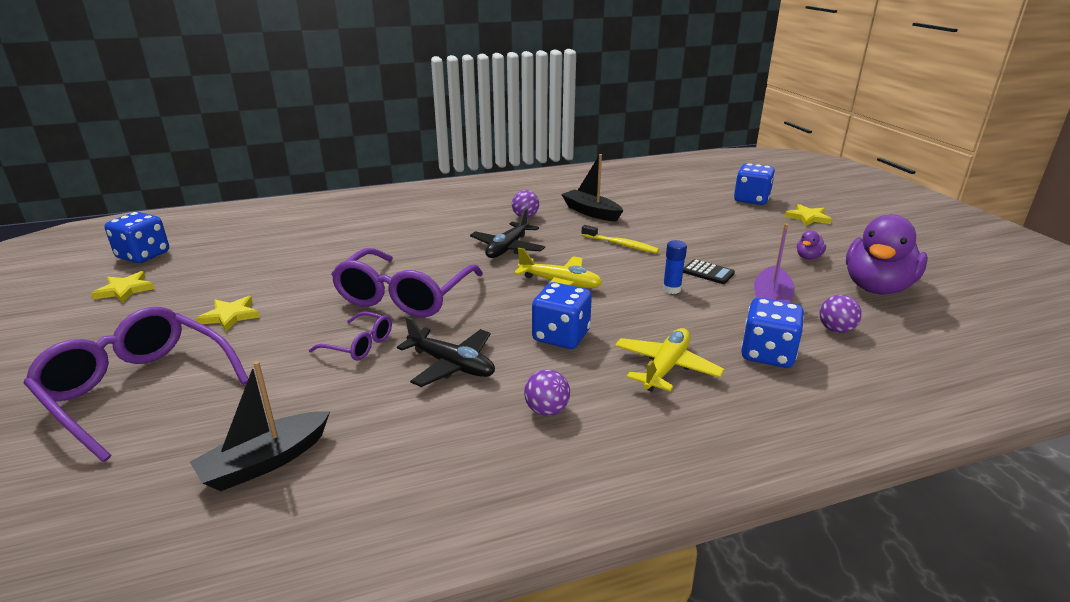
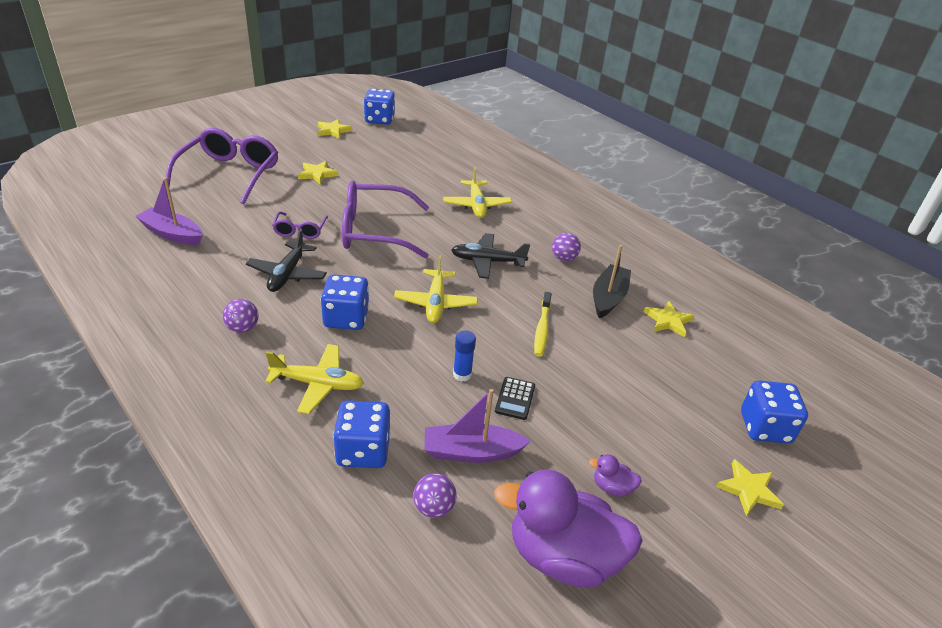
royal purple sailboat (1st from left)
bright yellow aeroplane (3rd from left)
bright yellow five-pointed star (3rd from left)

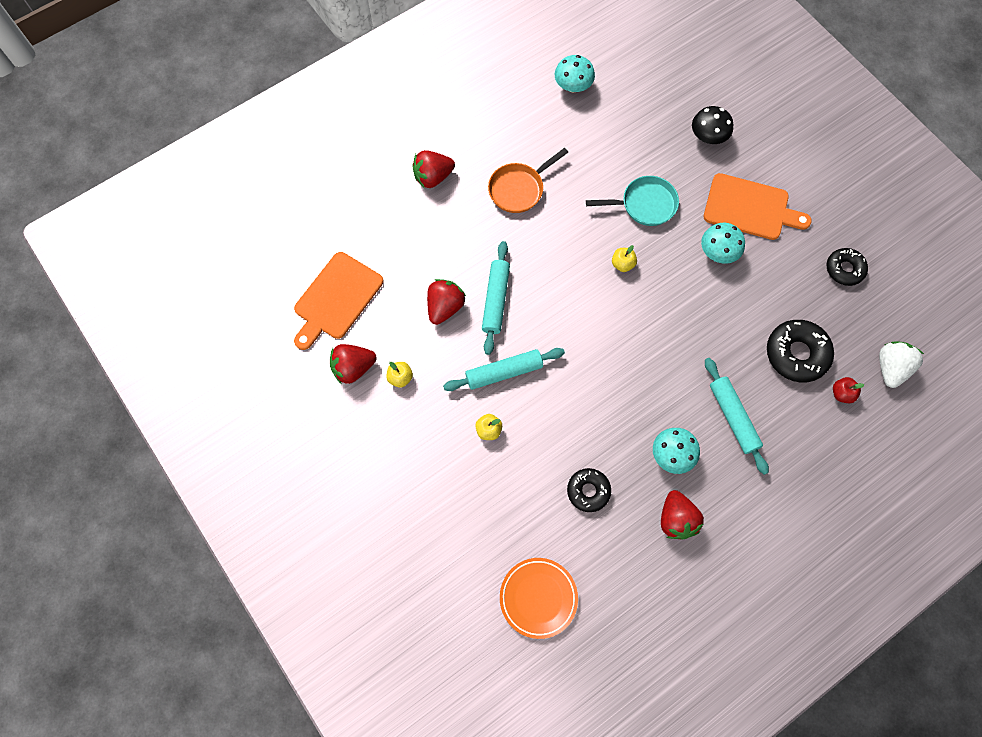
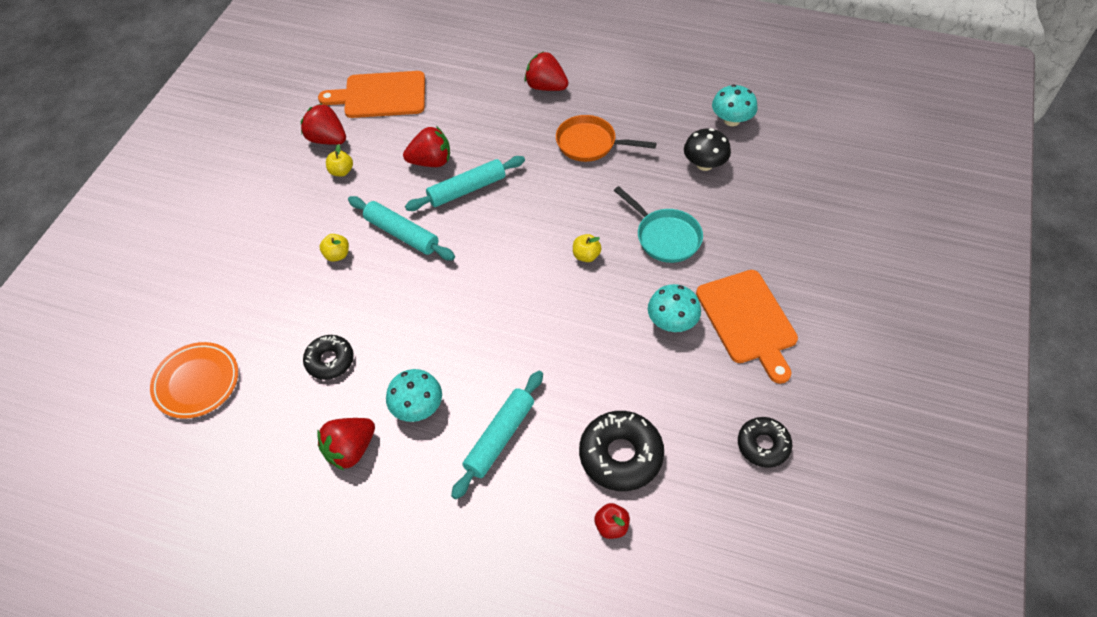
black mushroom
snow-white berry

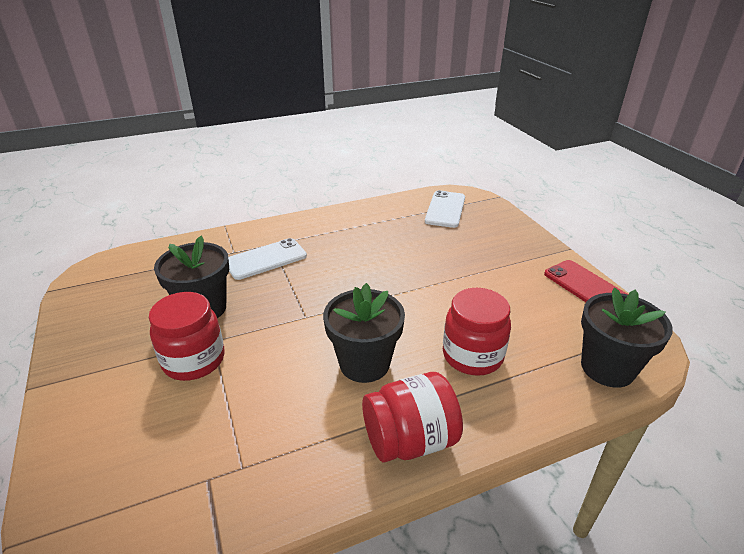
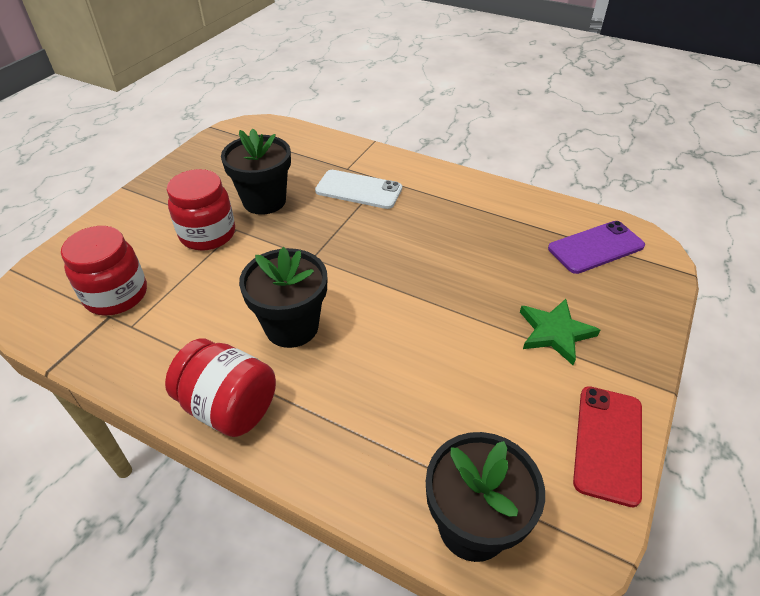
royal purple smartphone
scarlet jam jar (1st from left)
leaf-green five-pointed star

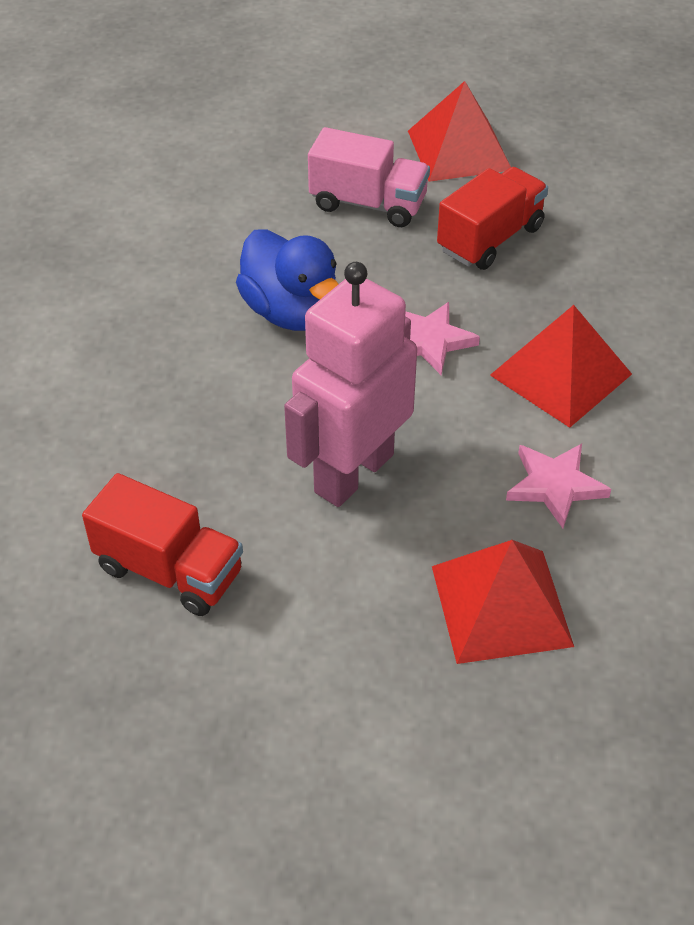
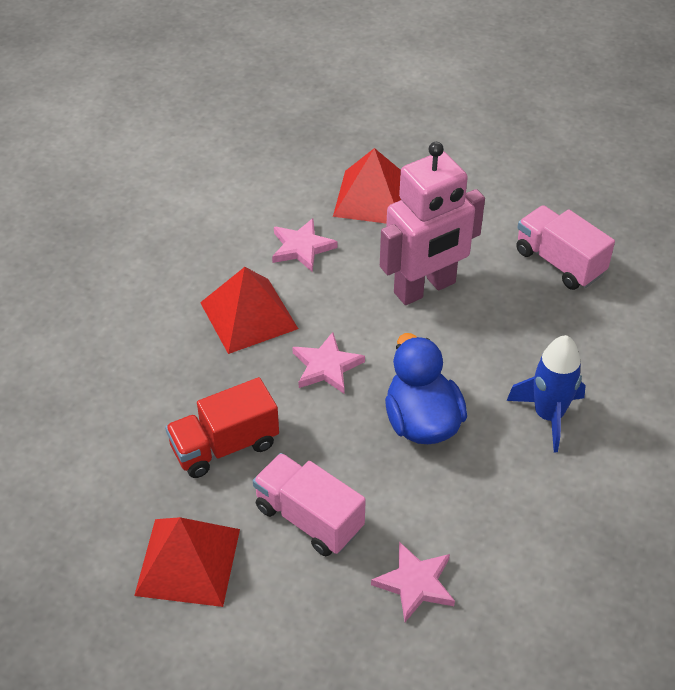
rosy toy truck (2nd from left)
blue toy rocket
rosy five-pointed star (3rd from left)

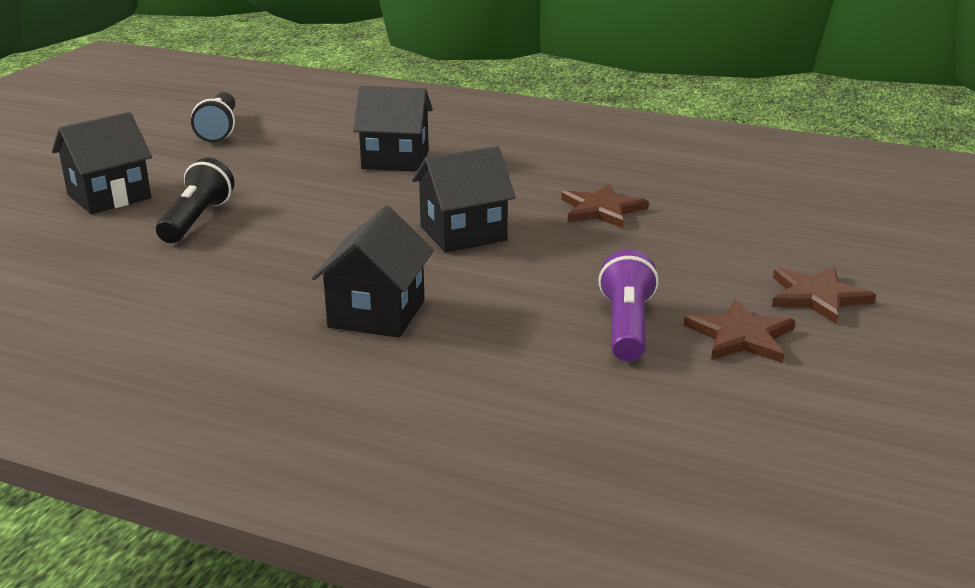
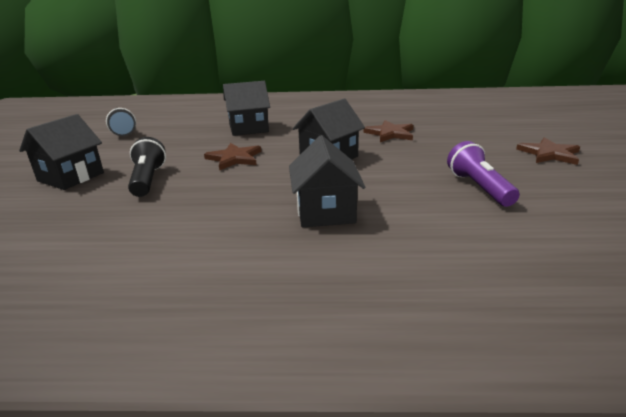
russet five-pointed star (1st from left)

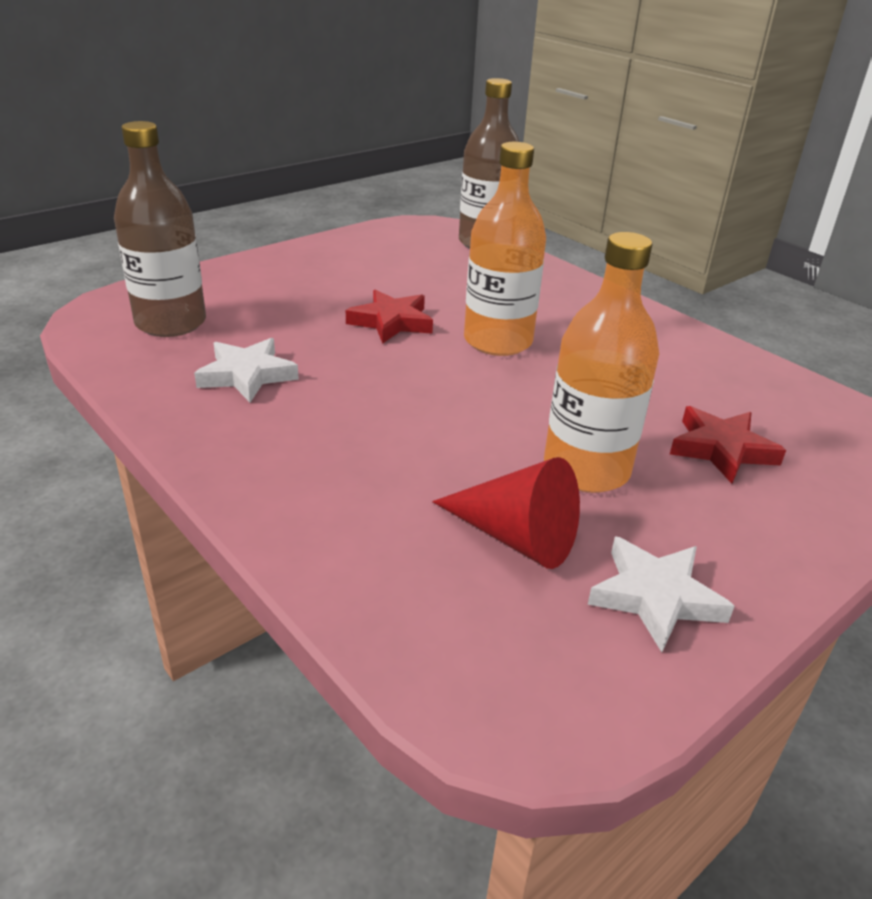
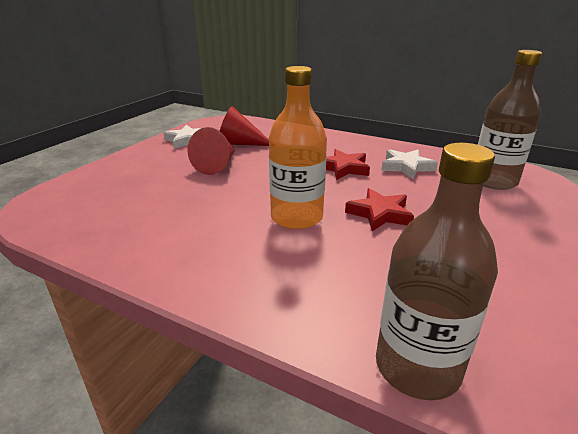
scarlet cone (1st from left)
scarlet five-pointed star (1st from left)

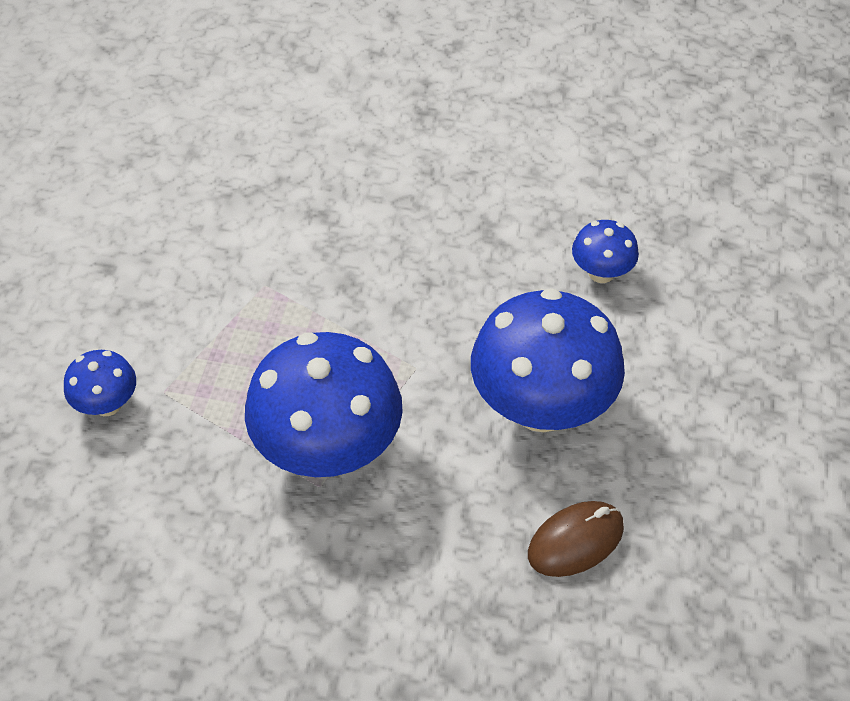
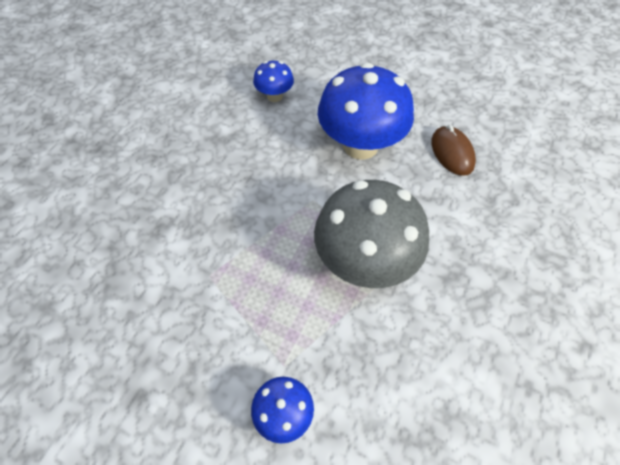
ash-grey mushroom

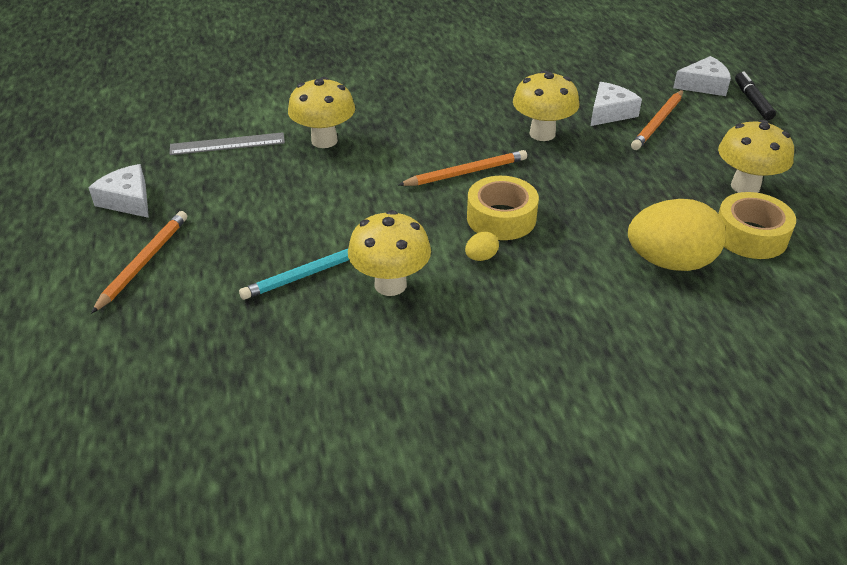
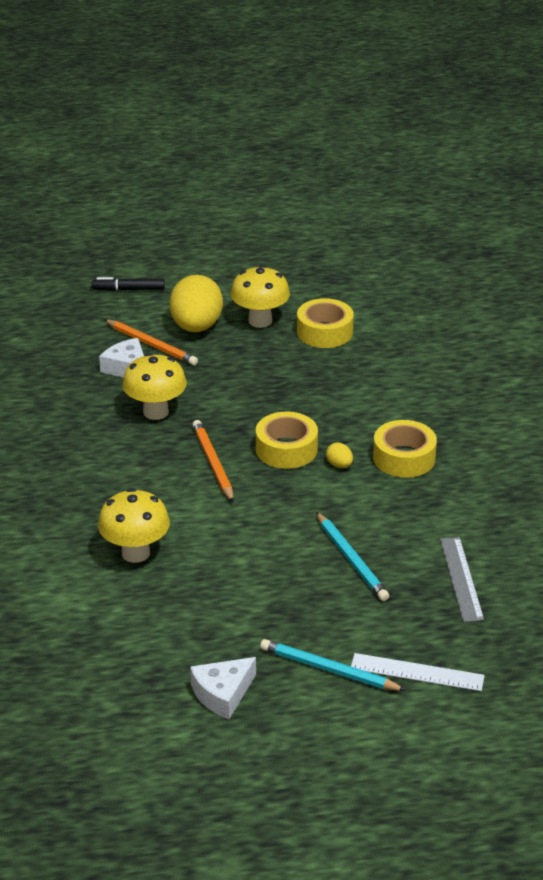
snow-white cheese (3rd from left in the first image)
ash-grey measuring stick
bright yellow toy egg (1st from left)
bright yellow mushroom (2nd from left in the first image)
turquoise wooden pencil (1st from left)
bright yellow roll of tape (3rd from left)
snow-white measuring stick

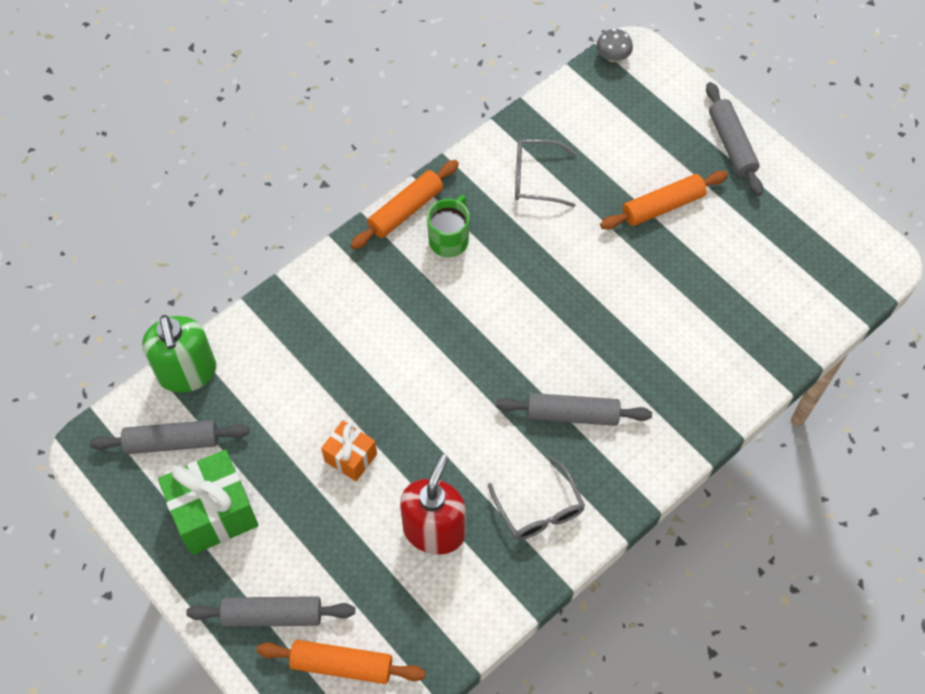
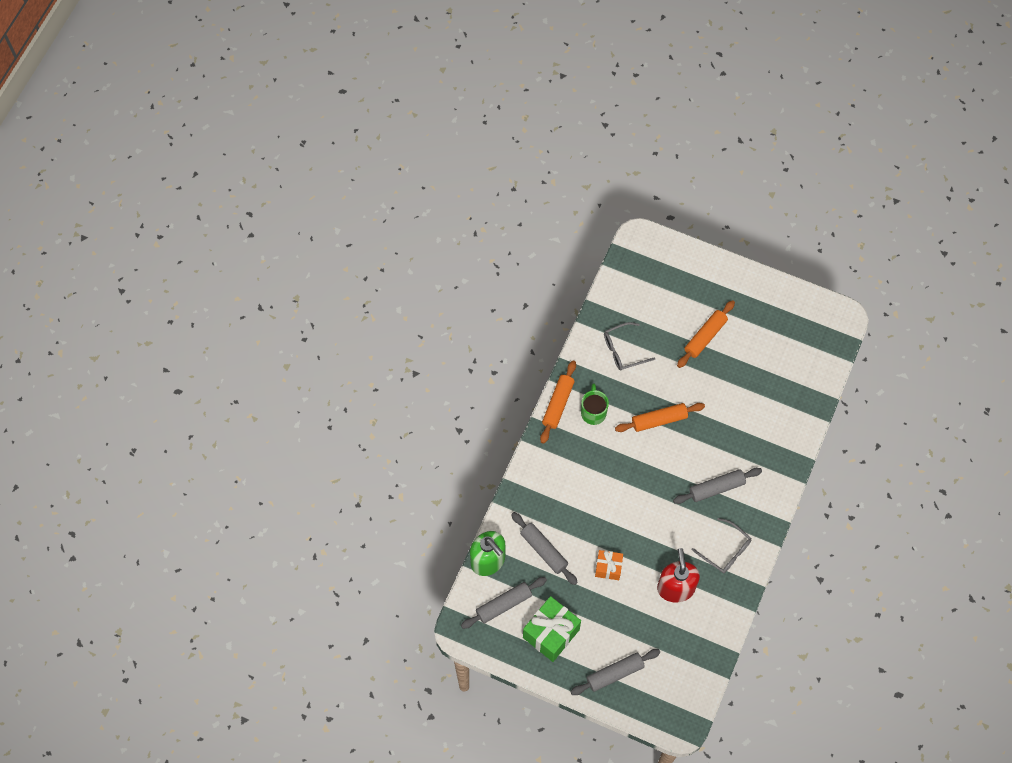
ash-grey mushroom
ash-grey pastry roller (2nd from left)
orange-coloured pastry roller (2nd from left)

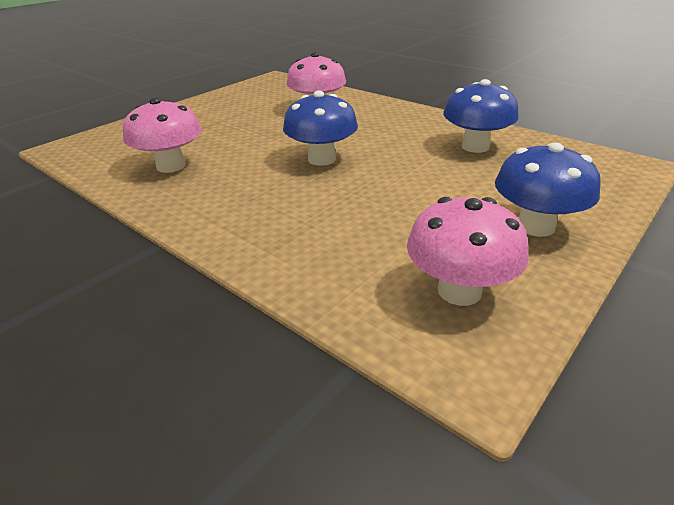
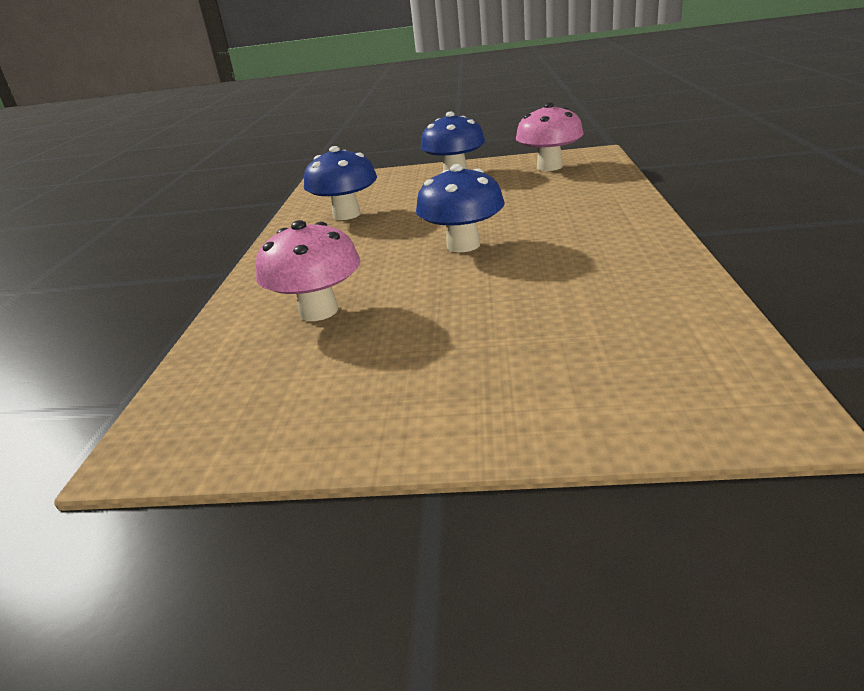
rosy mushroom (1st from left in the first image)

